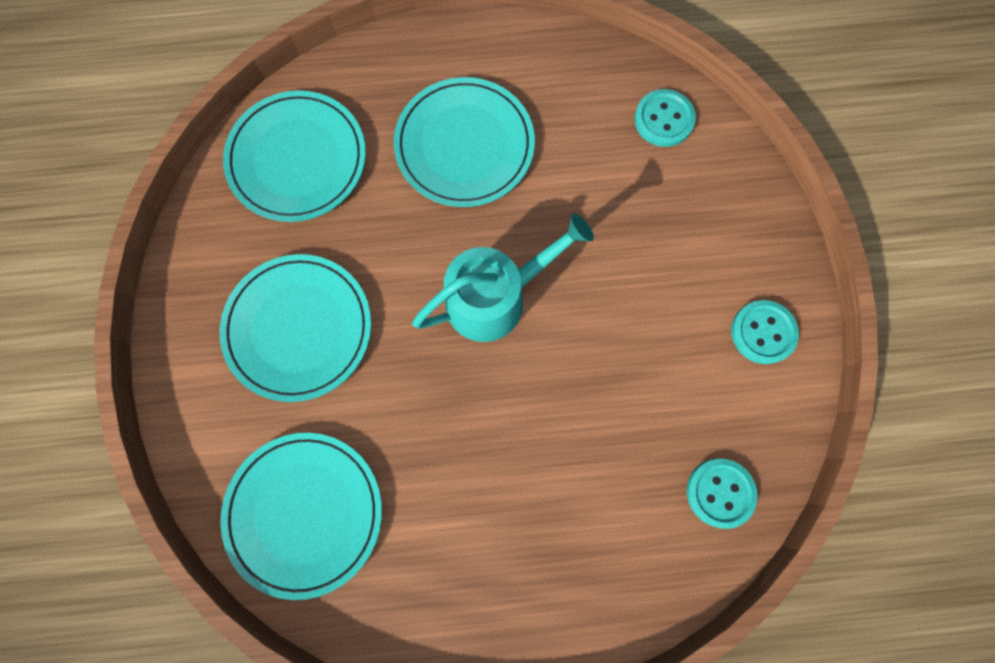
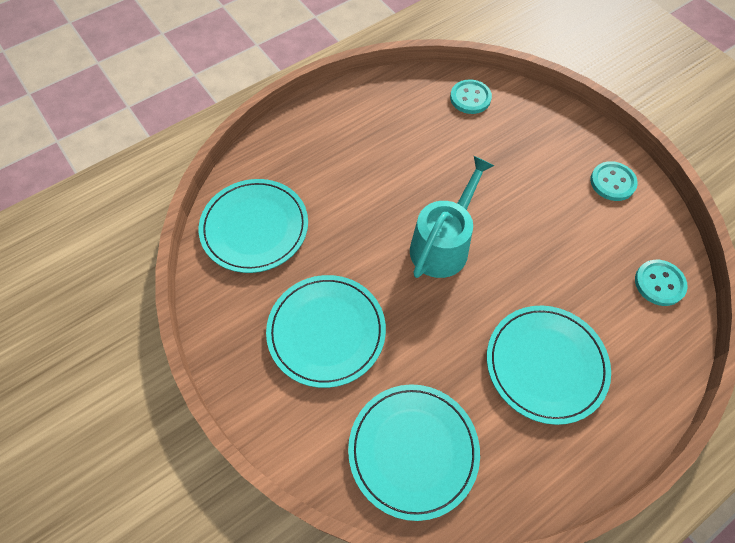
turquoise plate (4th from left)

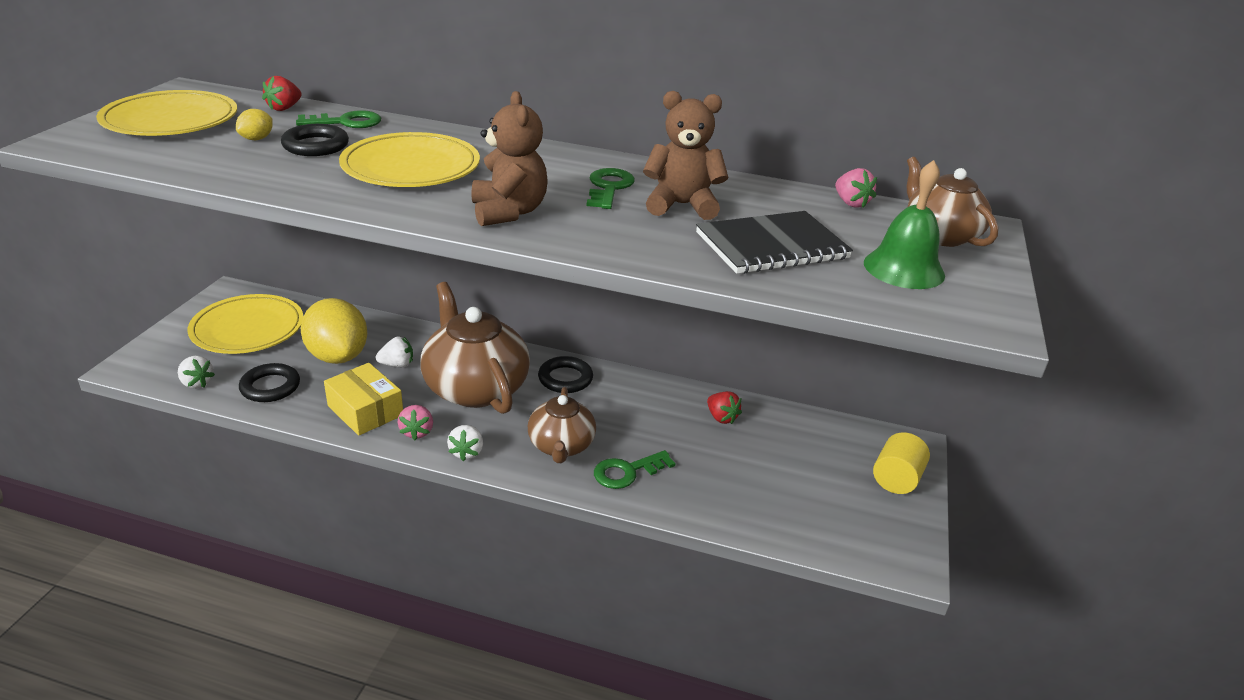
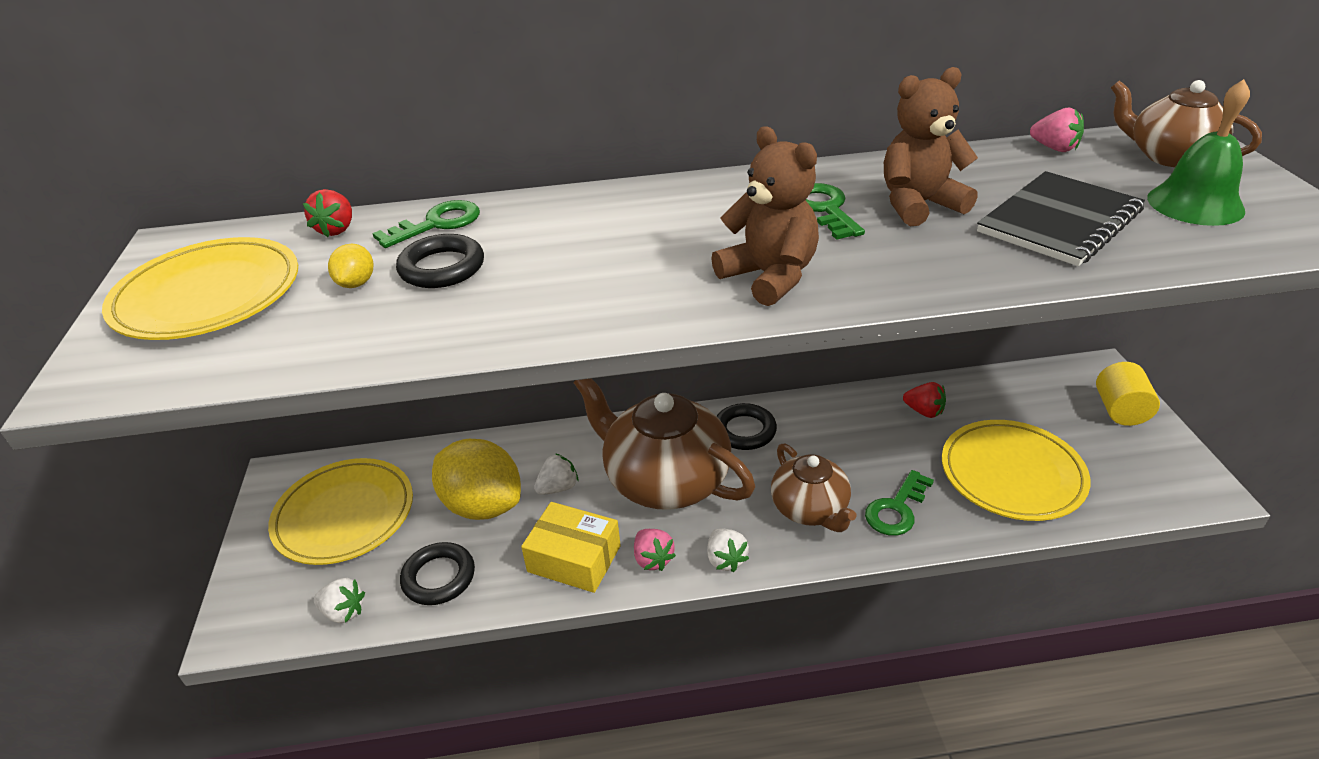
bright yellow plate (3rd from left)

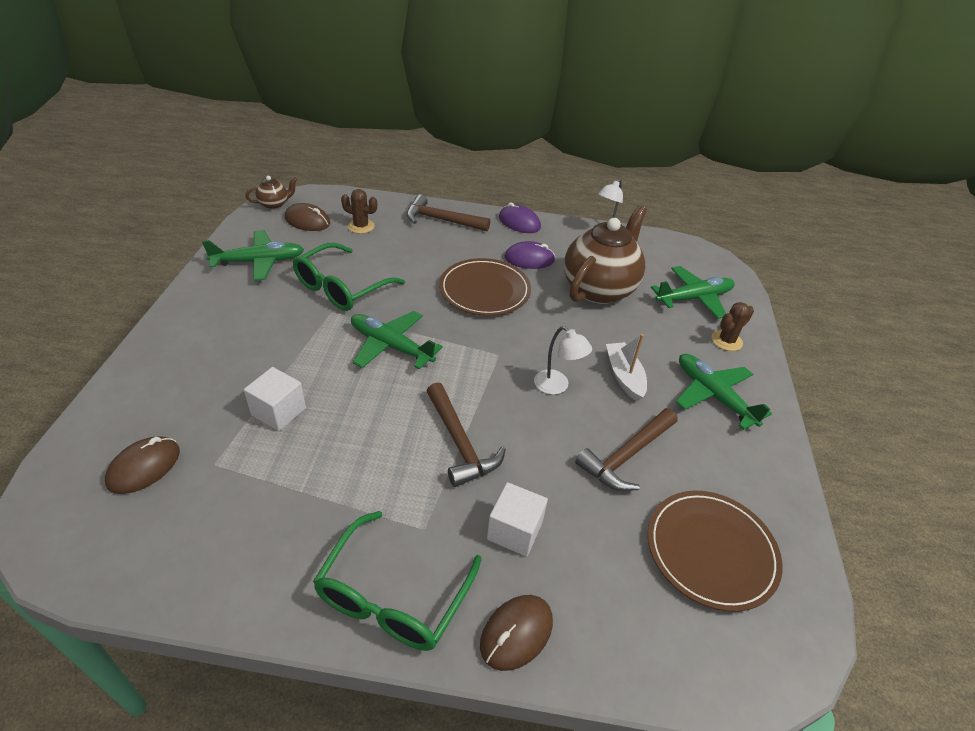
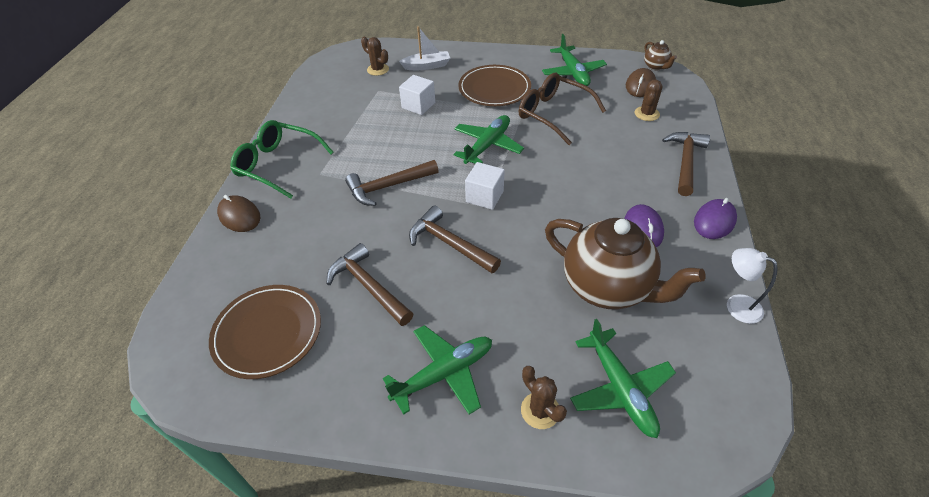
russet eyeglasses
russet plate (2nd from left)
russet claw hammer (3rd from left)
snow-white sailboat
russet prickly plant (1st from left)
snow-white cube (2nd from left)

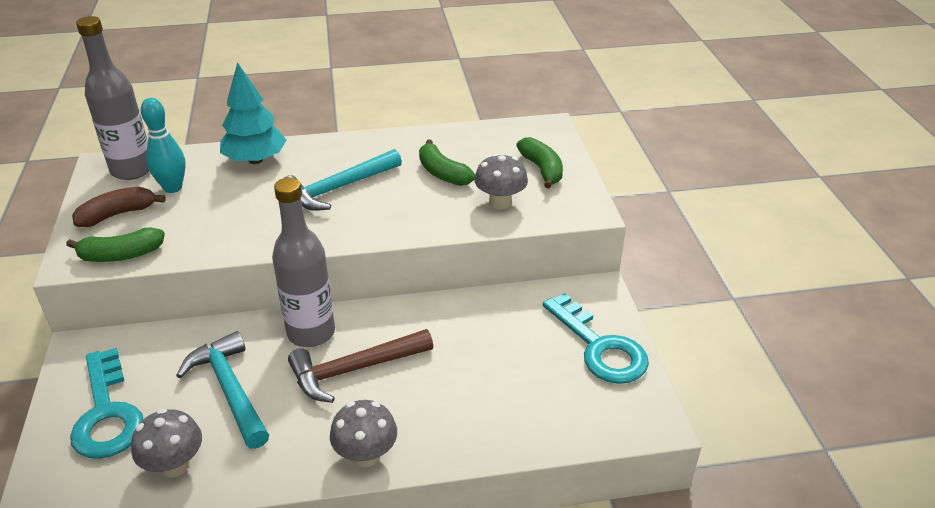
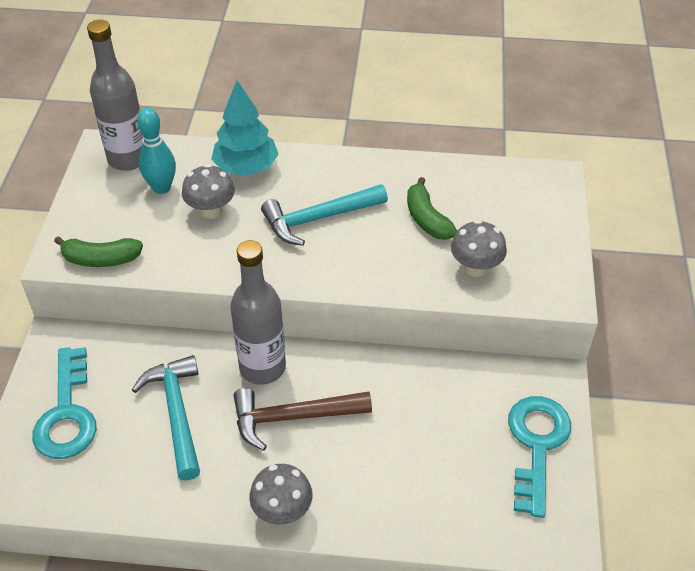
leaf-green toy banana (3rd from left in the first image)
russet toy banana
turquoise door key (2nd from left)
ash-grey mushroom (1st from left)

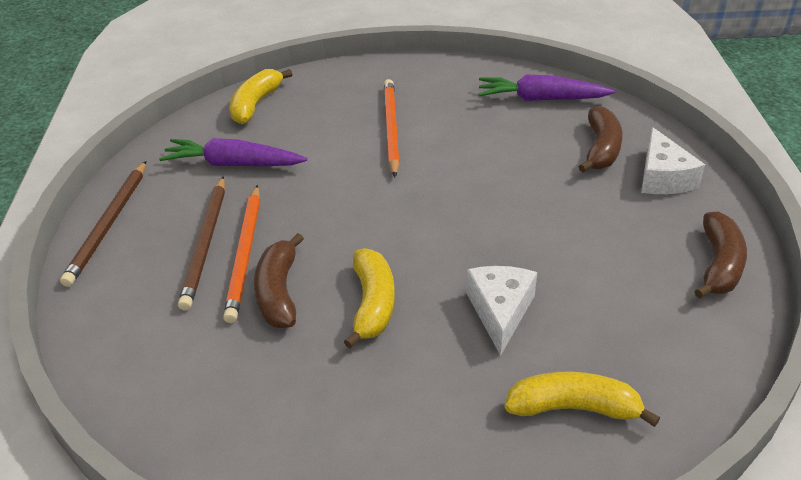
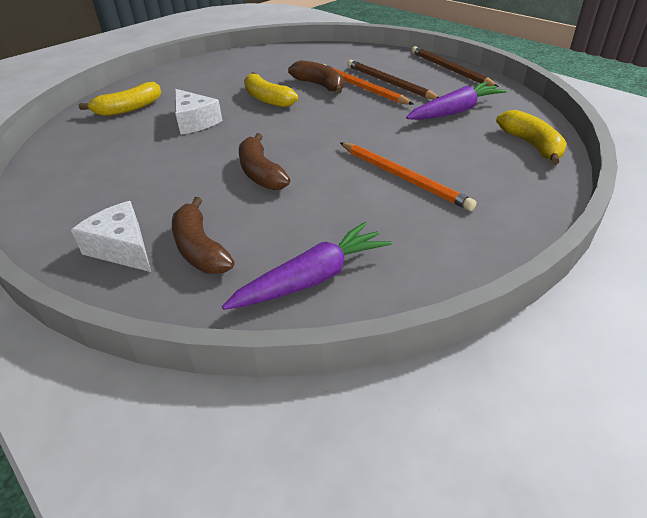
russet toy banana (2nd from left)

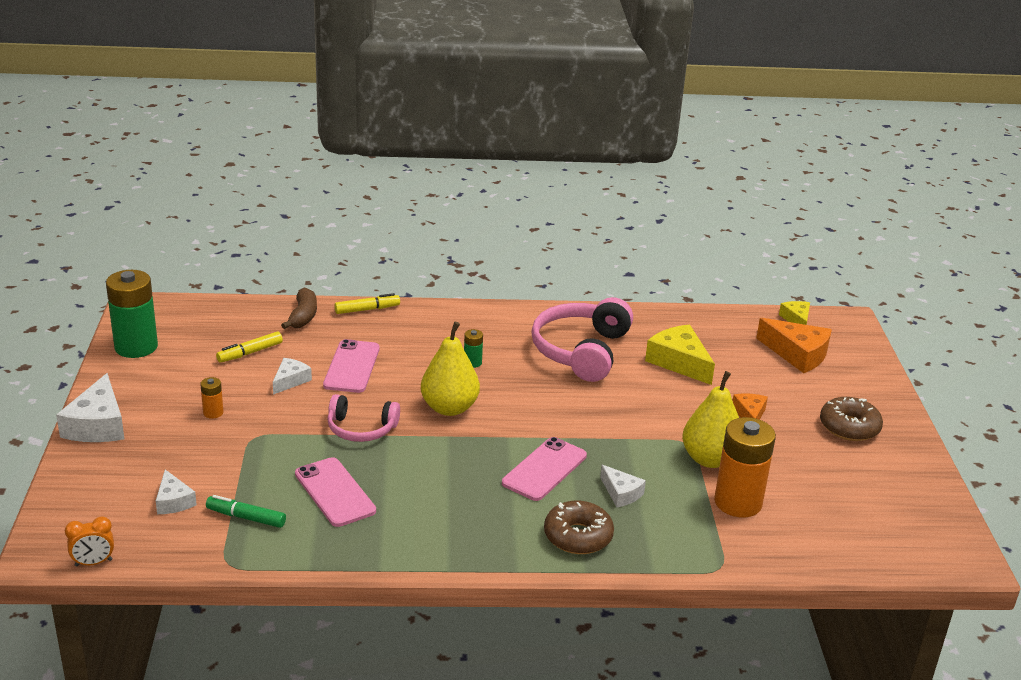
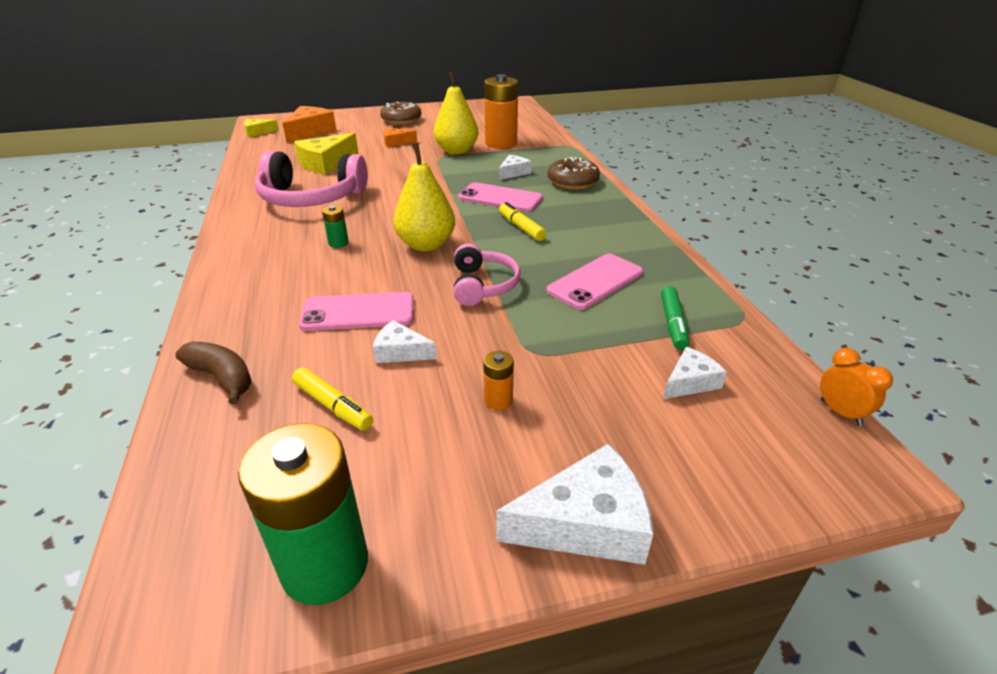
russet toy banana
bright yellow marker (2nd from left)

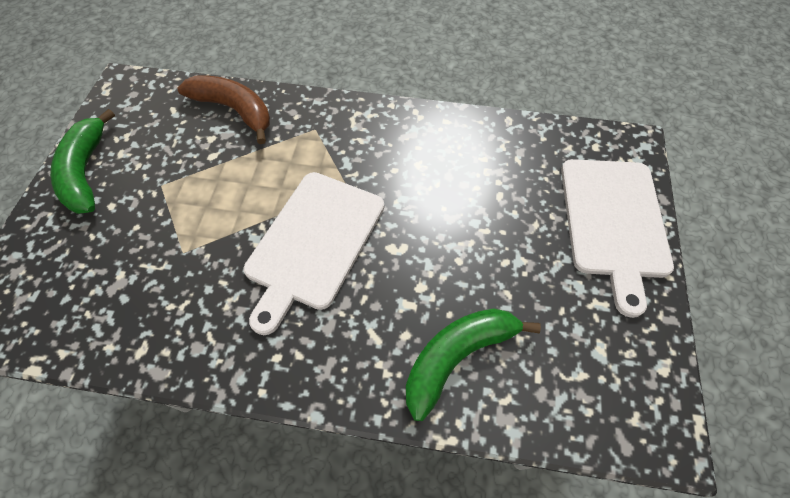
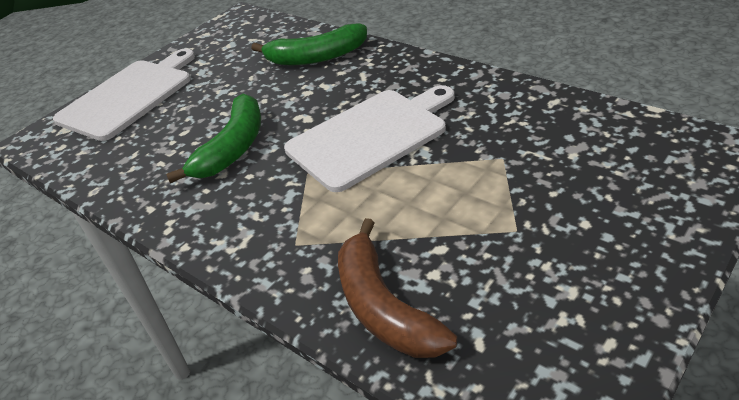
leaf-green toy banana (1st from left)

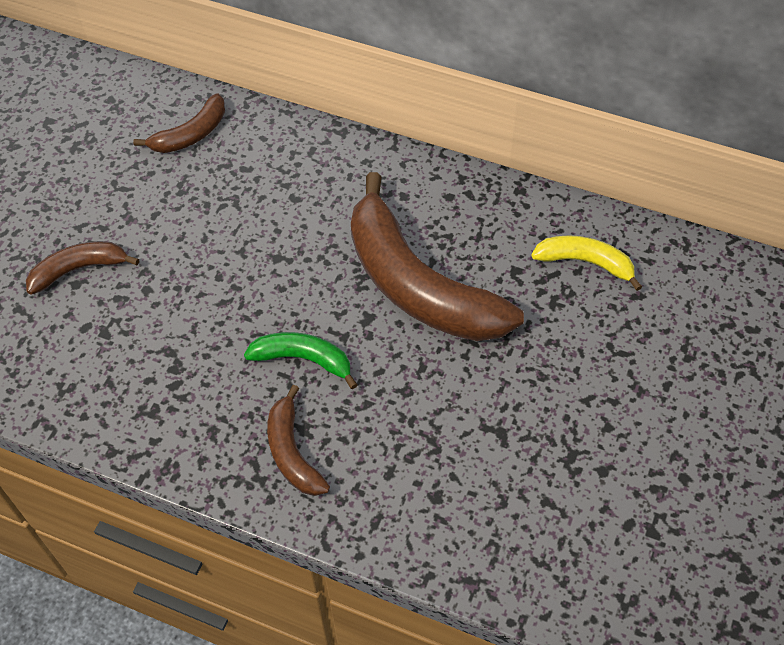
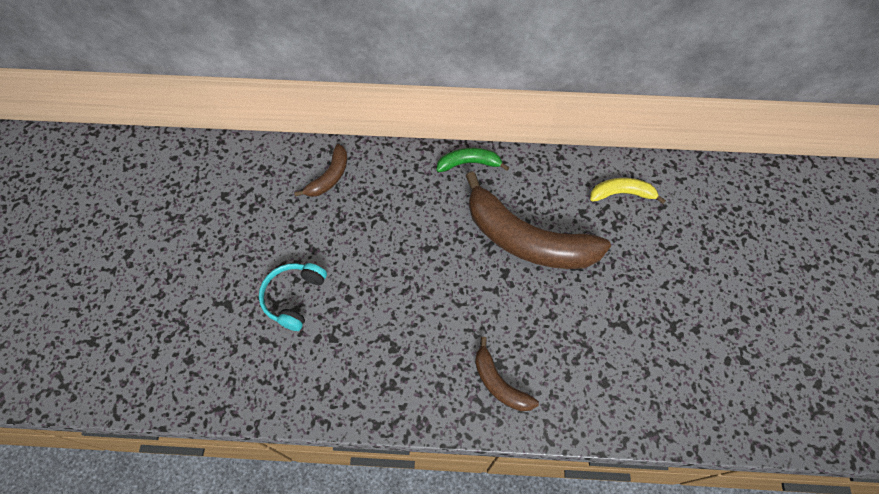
turquoise over-ear headphones
leaf-green toy banana

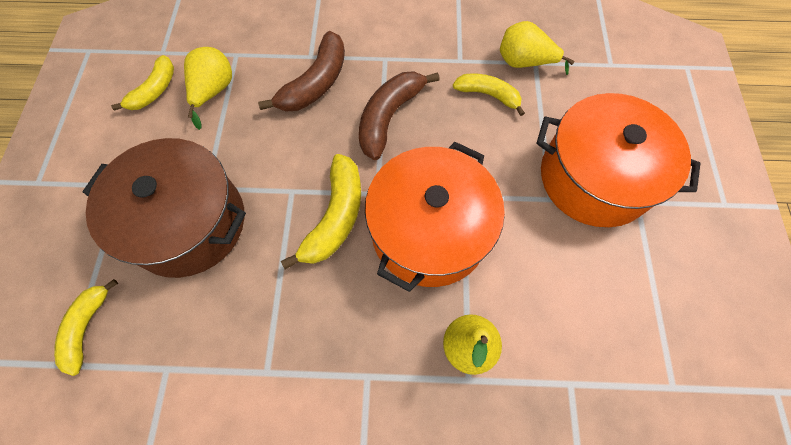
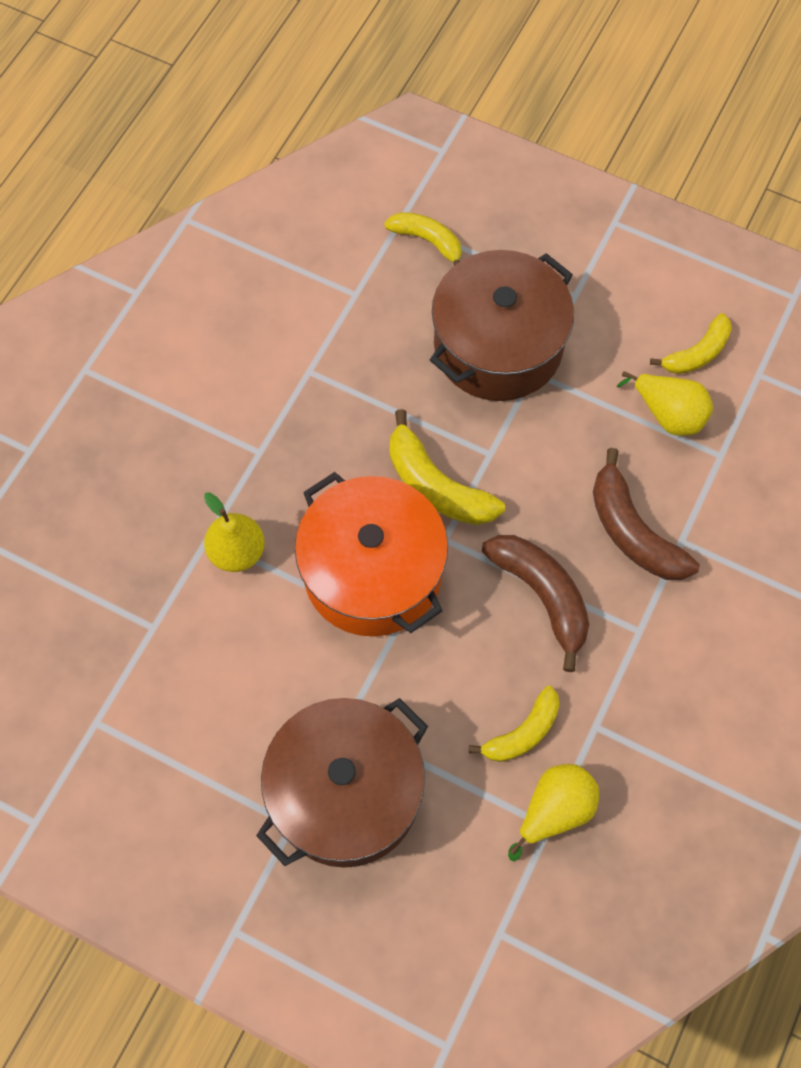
bright yellow toy banana (4th from left)
russet pot (1st from left)

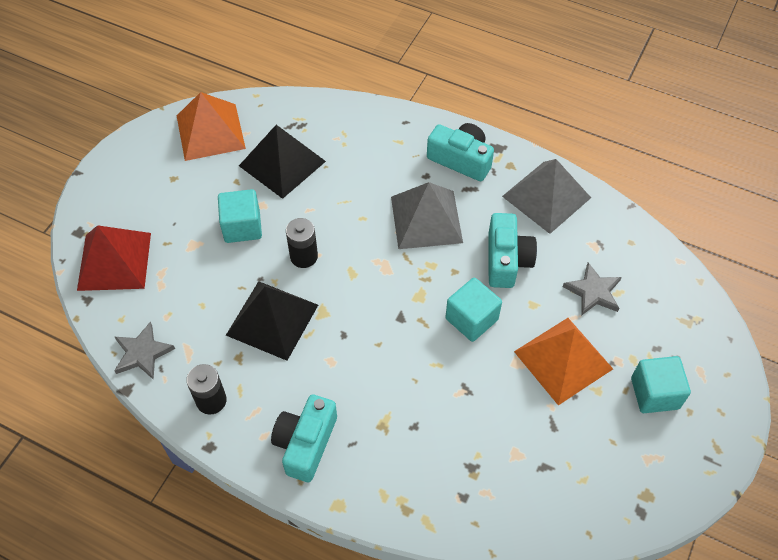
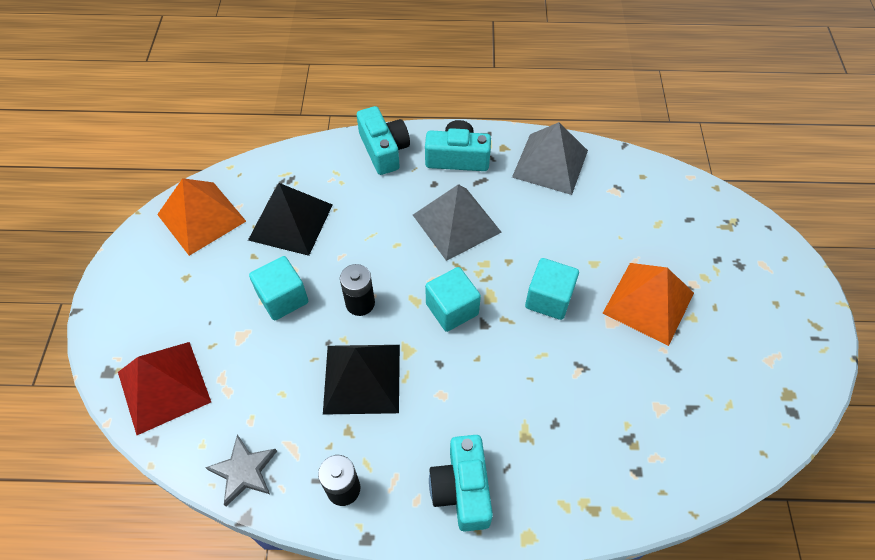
turquoise photo camera (1st from left)
ash-grey five-pointed star (2nd from left in the first image)
turquoise cube (2nd from left)

